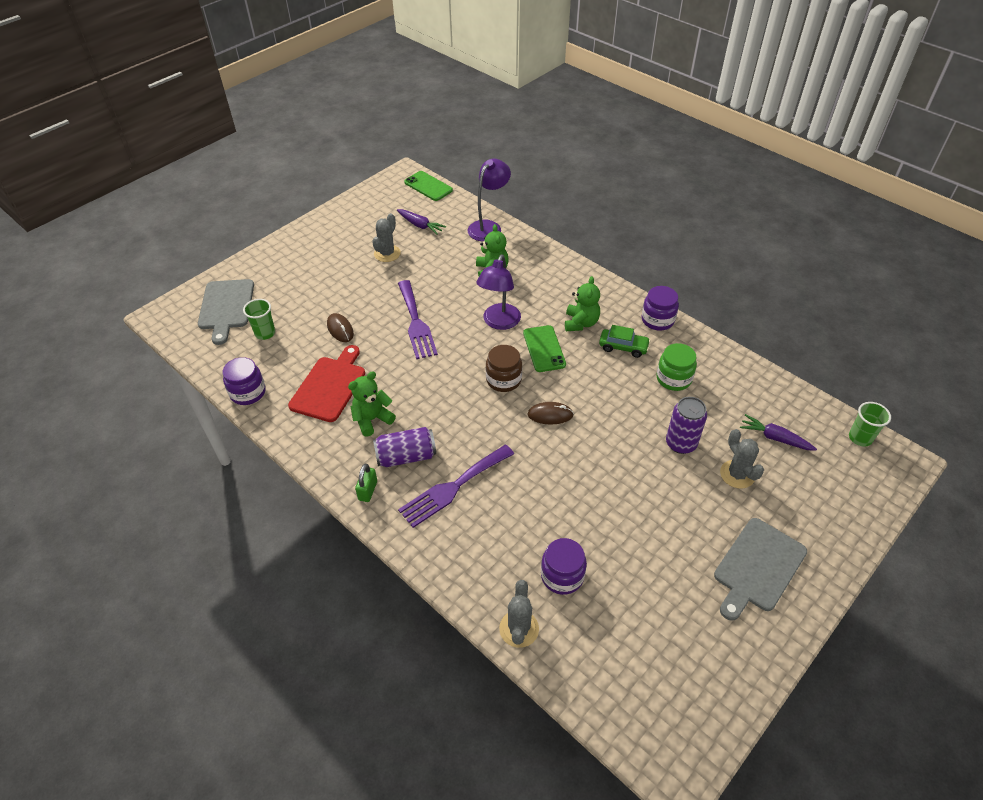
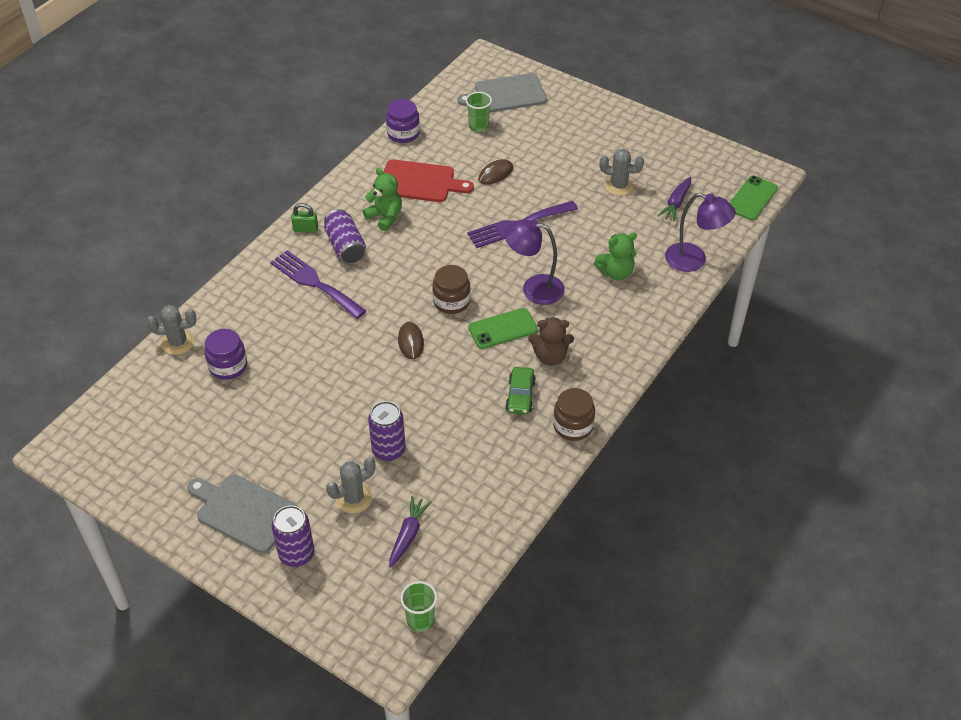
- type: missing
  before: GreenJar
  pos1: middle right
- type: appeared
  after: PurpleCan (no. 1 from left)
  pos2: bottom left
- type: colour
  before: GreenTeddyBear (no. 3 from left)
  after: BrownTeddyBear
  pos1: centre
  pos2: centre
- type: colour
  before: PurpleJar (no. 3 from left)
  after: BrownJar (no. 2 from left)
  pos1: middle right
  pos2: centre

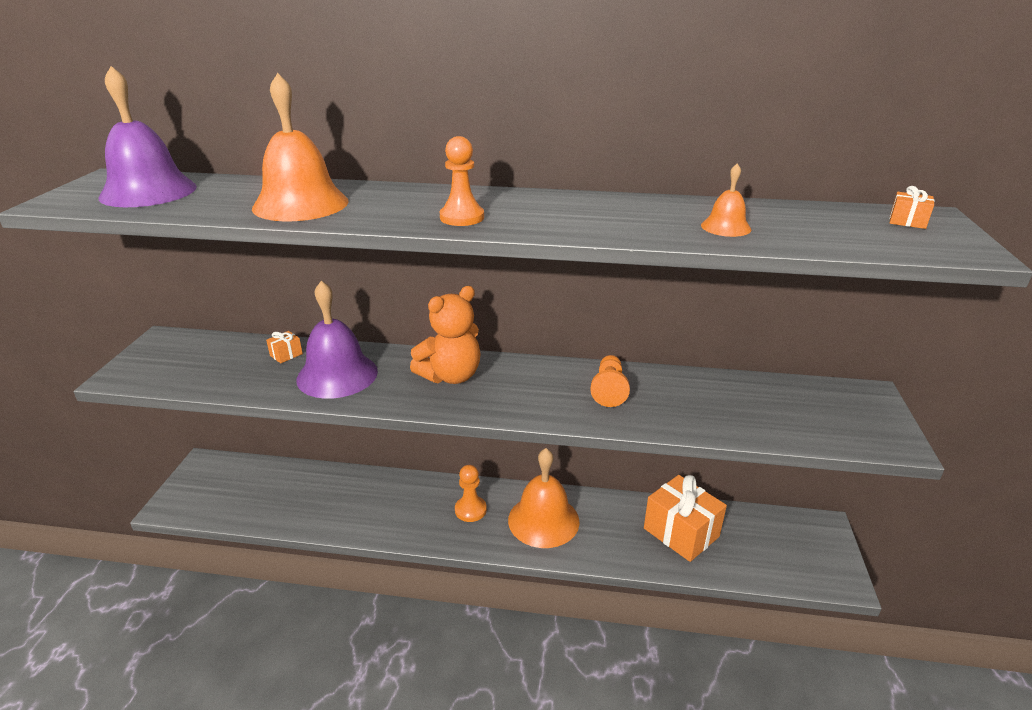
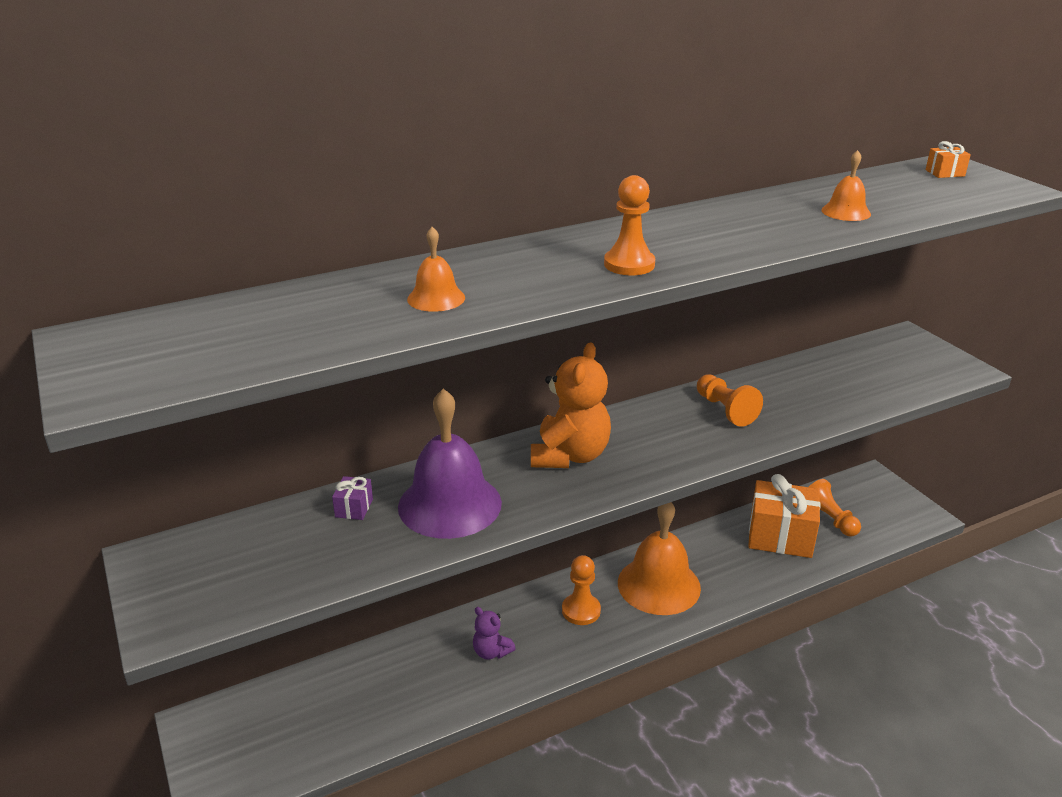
- type: missing
  before: PurpleBell (no. 1 from left)
  pos1: top left
- type: appeared
  after: PurpleTeddyBear
  pos2: bottom centre
- type: appeared
  after: OrangePawn (no. 4 from left)
  pos2: middle right
- type: colour
  before: OrangeGift (no. 1 from left)
  after: PurpleGift
  pos1: middle left
  pos2: middle left
- type: size
  before: OrangeBell (no. 1 from left)
  pos1: top left
  pos2: centre
  scale: 0.48

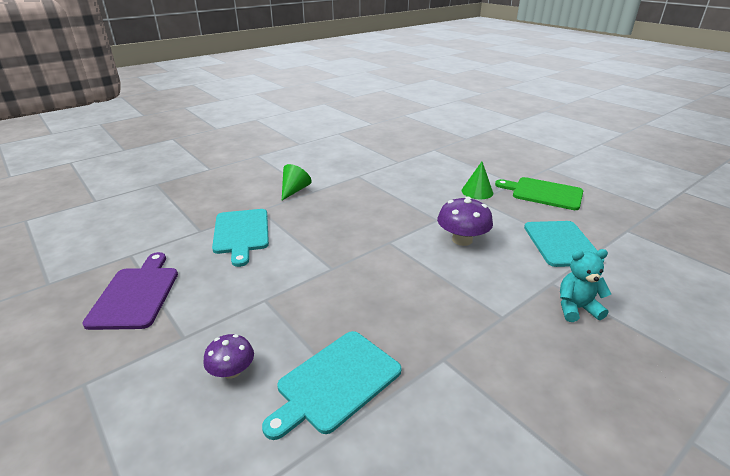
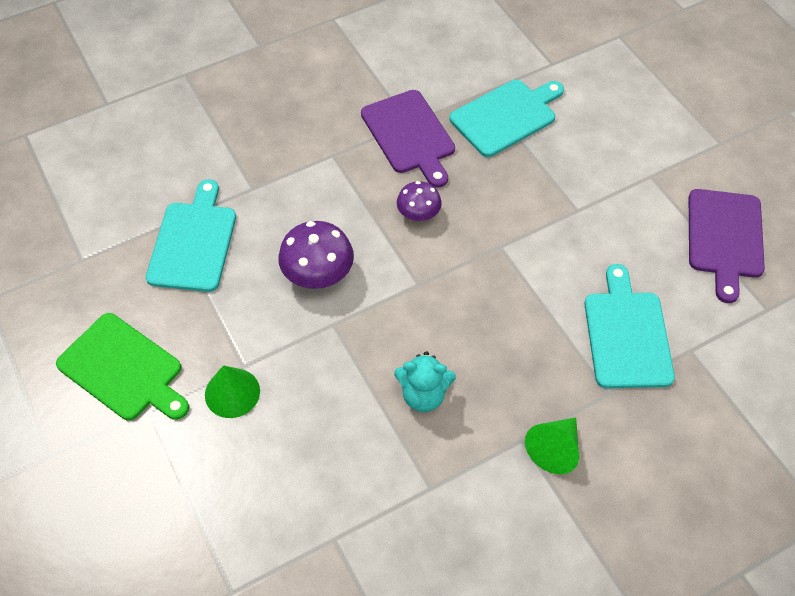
- type: appeared
  after: PurpleCuttingBoard (no. 1 from left)
  pos2: top centre
- type: relocated
  before: PurpleMushroom (no. 1 from left in the first image)
  after: PurpleMushroom (no. 2 from left)
  pos1: bottom left
  pos2: centre
- type: relocated
  before: TurquoiseTeddyBear
  pos1: middle right
  pos2: centre

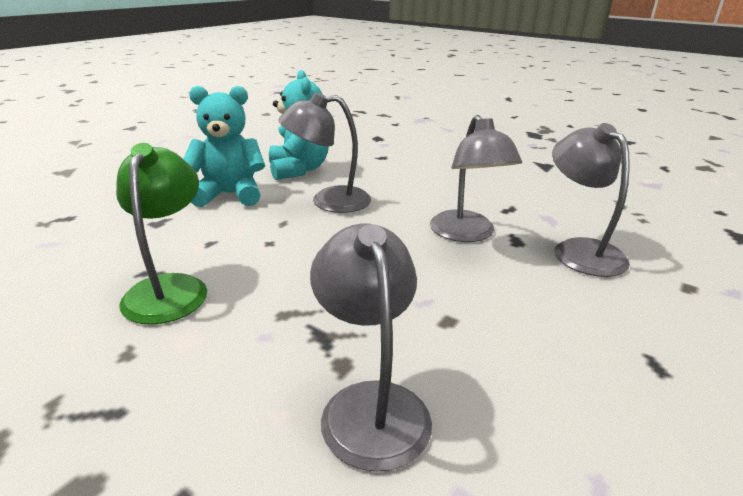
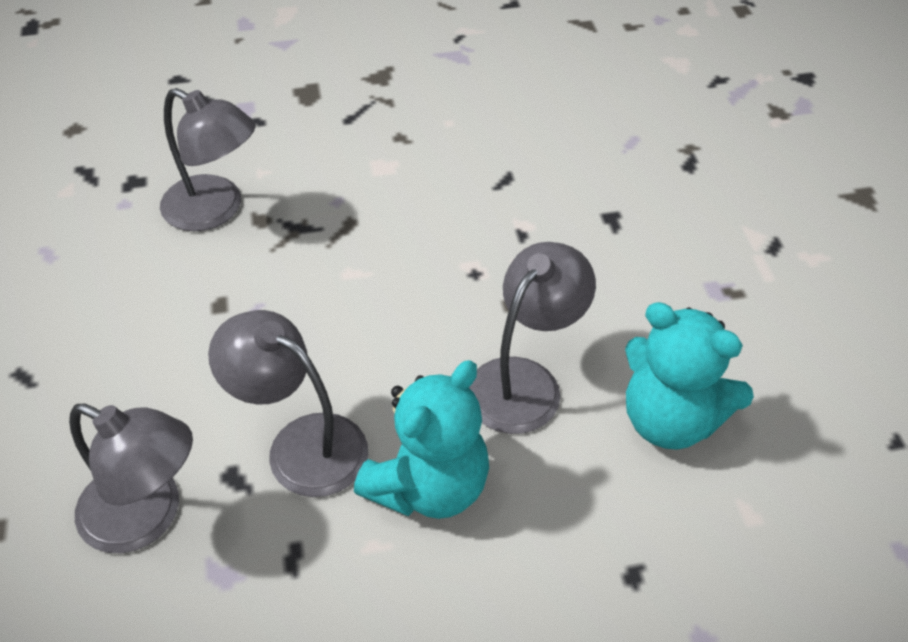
- type: missing
  before: GreenLamp
  pos1: middle left
- type: relocated
  before: TurquoiseTeddyBear (no. 1 from left)
  pos1: top left
  pos2: bottom centre

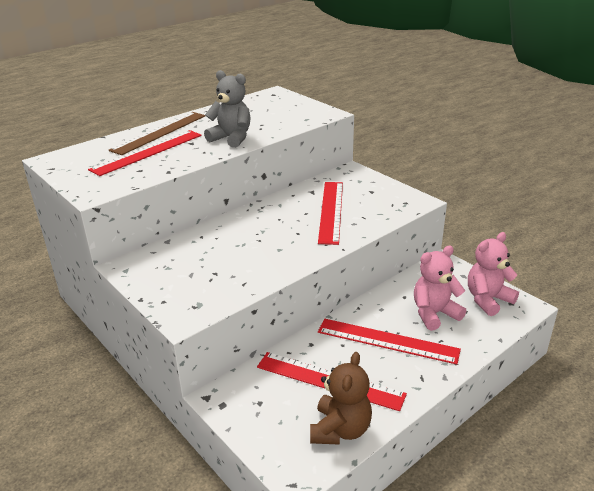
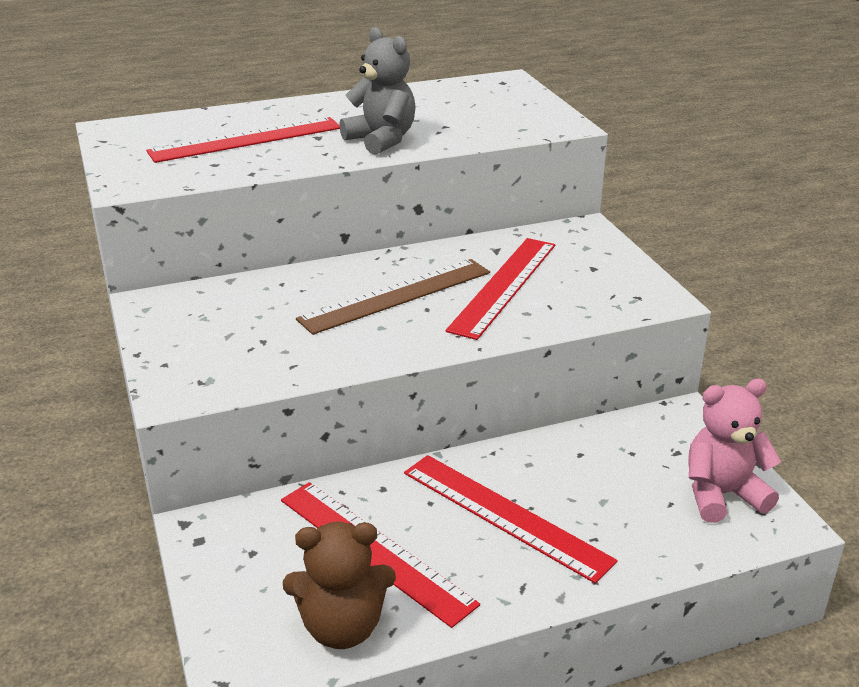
- type: missing
  before: PinkTeddyBear (no. 1 from left)
  pos1: middle right
- type: relocated
  before: BrownRuler
  pos1: top left
  pos2: centre
- type: spun
  before: BrownTeddyBear
  pos1: bottom centre
  pos2: bottom centre
  turn: 45

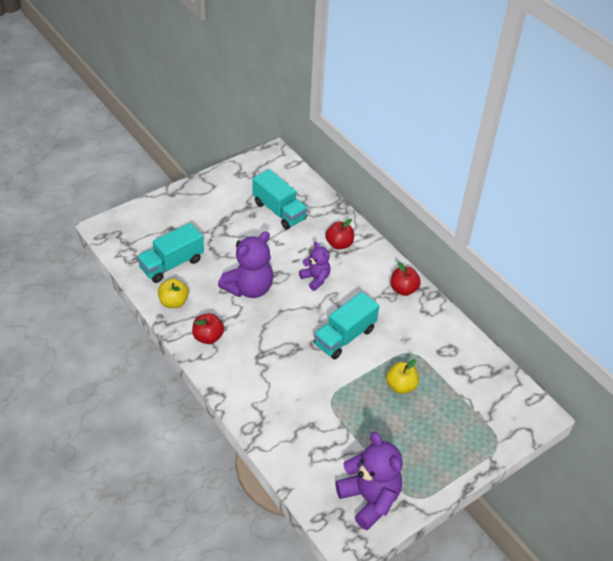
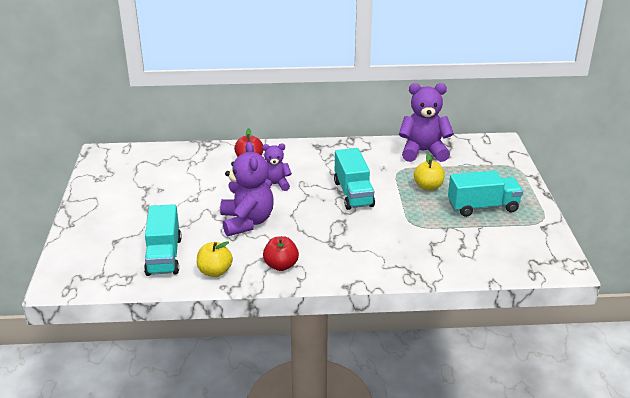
- type: missing
  before: RedApple (no. 3 from left)
  pos1: centre
- type: relocated
  before: TurquoiseTruck (no. 2 from left in the first image)
  after: TurquoiseTruck (no. 3 from left)
  pos1: centre
  pos2: middle right
- type: relocated
  before: PurpleTeddyBear (no. 3 from left)
  pos1: bottom centre
  pos2: top right

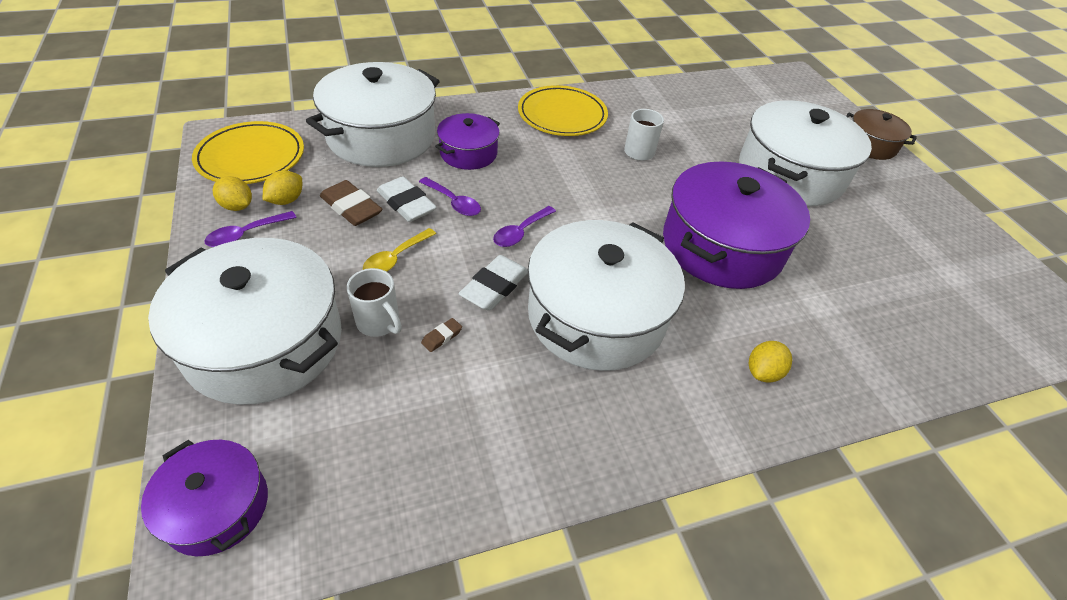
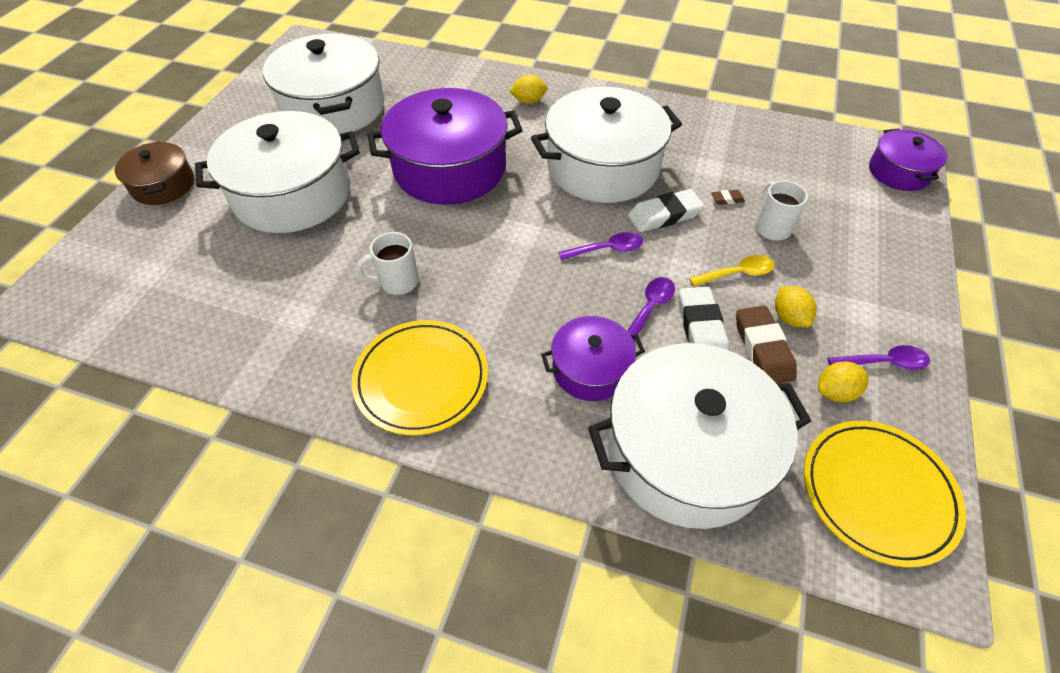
- type: relocated
  before: WhitePot (no. 1 from left in the first image)
  after: WhitePot (no. 2 from left)
  pos1: middle left
  pos2: top left
- type: relocated
  before: YellowLemon (no. 1 from left in the first image)
  after: YellowLemon (no. 2 from left)
  pos1: top left
  pos2: middle right
- type: spun
  before: PurpleSpoon (no. 2 from left)
  pos1: top centre
  pos2: centre
  turn: 45

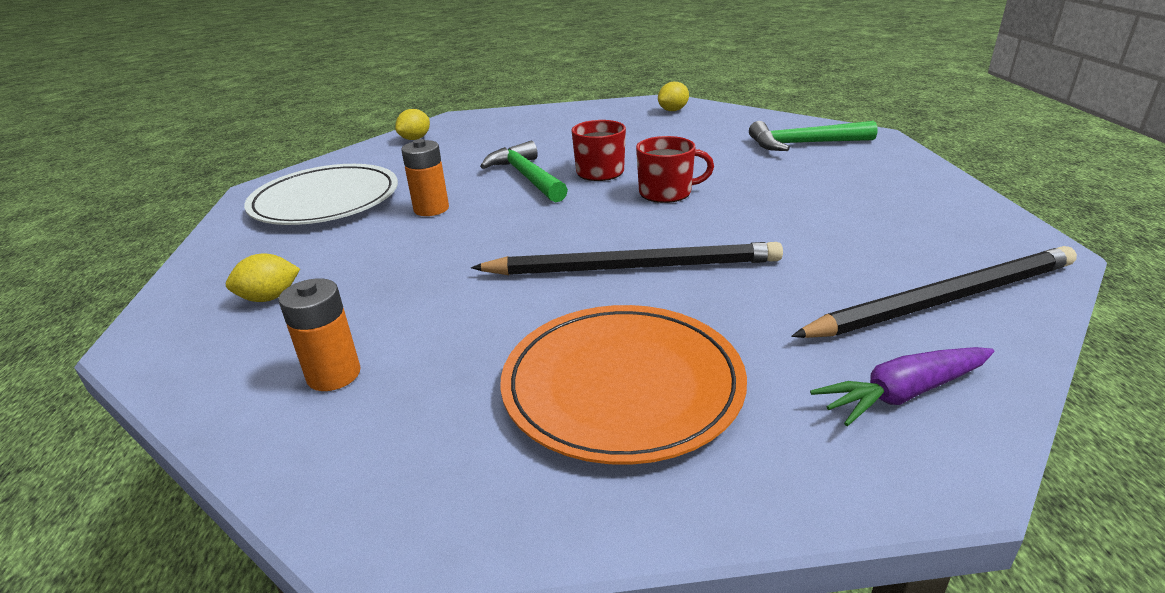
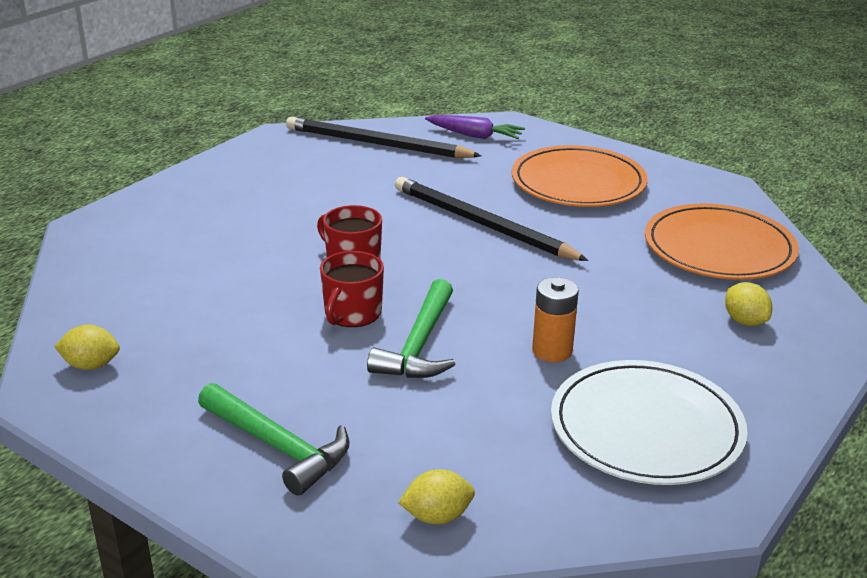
- type: relocated
  before: GreenHammer (no. 2 from left in the first image)
  after: GreenHammer (no. 1 from left)
  pos1: top right
  pos2: bottom left
- type: exchanged
  before: OrangeBattery (no. 1 from left)
  after: OrangePlate (no. 2 from left)
  pos1: middle left
  pos2: middle right
- type: spun
  before: YellowLemon (no. 1 from left in the first image)
  pos1: middle left
  pos2: middle right
  turn: 45

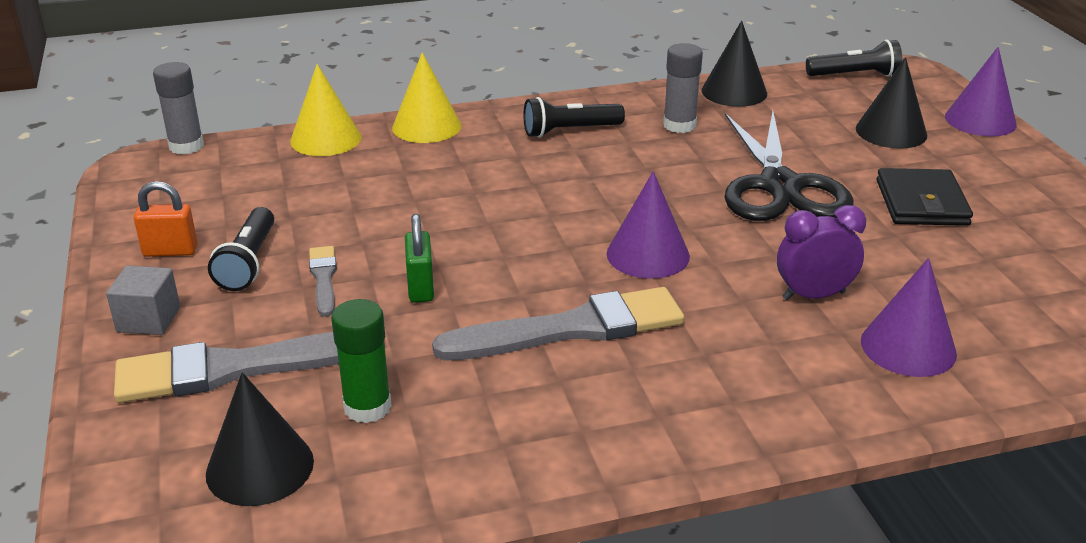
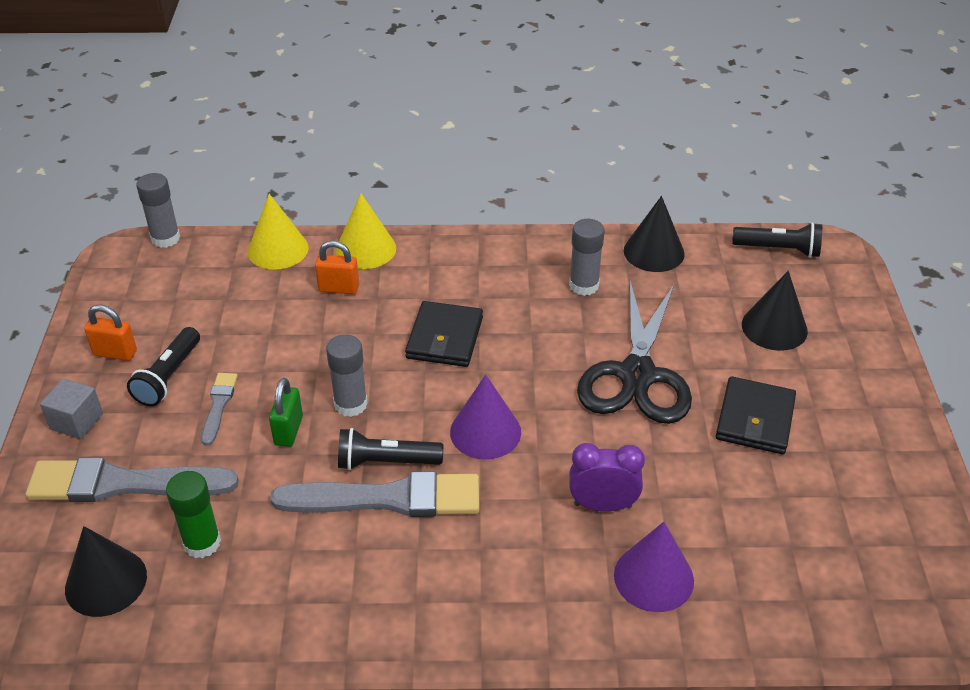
- type: missing
  before: PurpleCone (no. 3 from left)
  pos1: top right
- type: appeared
  after: OrangePadlock (no. 2 from left)
  pos2: centre
- type: appeared
  after: GreyGlueStick (no. 2 from left)
  pos2: centre
- type: appeared
  after: BlackWallet (no. 1 from left)
  pos2: centre
- type: relocated
  before: BlackFlashlight (no. 2 from left)
  pos1: top centre
  pos2: centre

